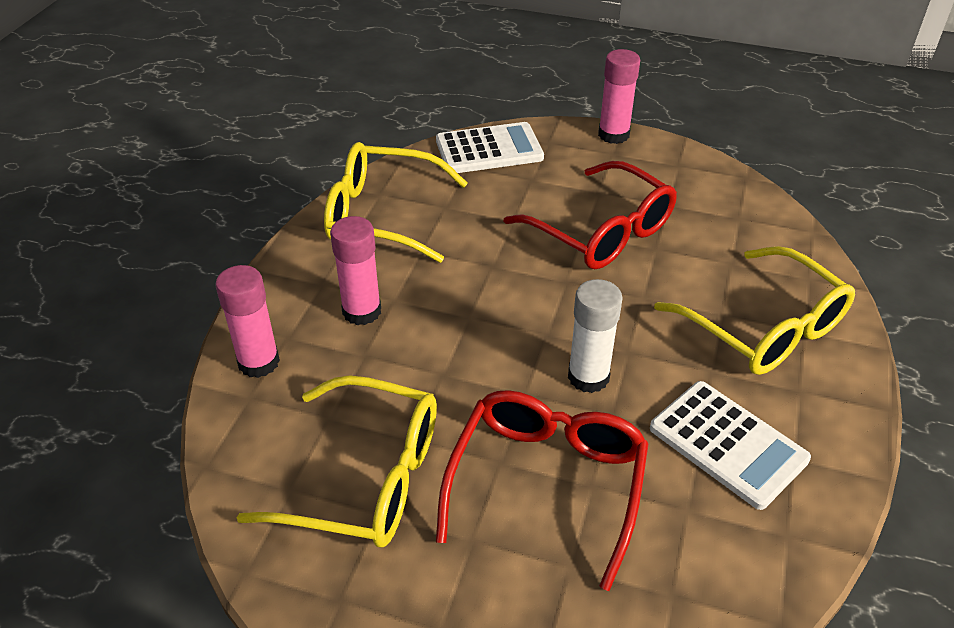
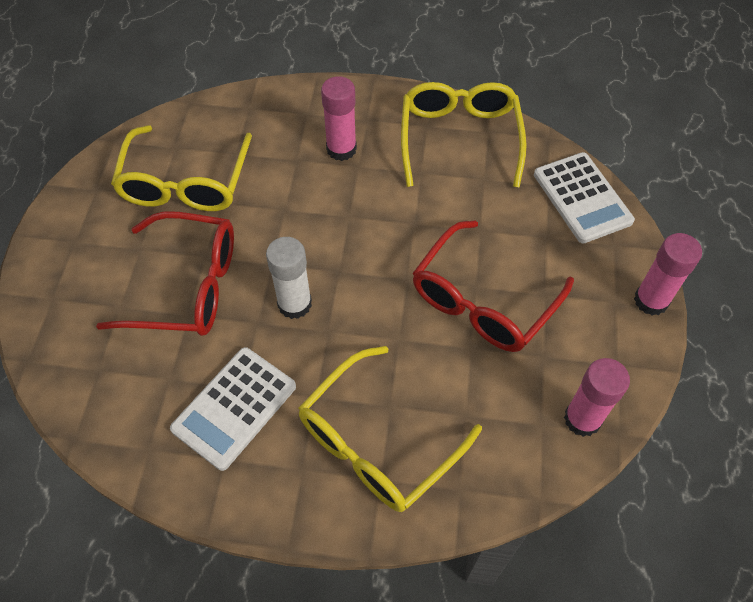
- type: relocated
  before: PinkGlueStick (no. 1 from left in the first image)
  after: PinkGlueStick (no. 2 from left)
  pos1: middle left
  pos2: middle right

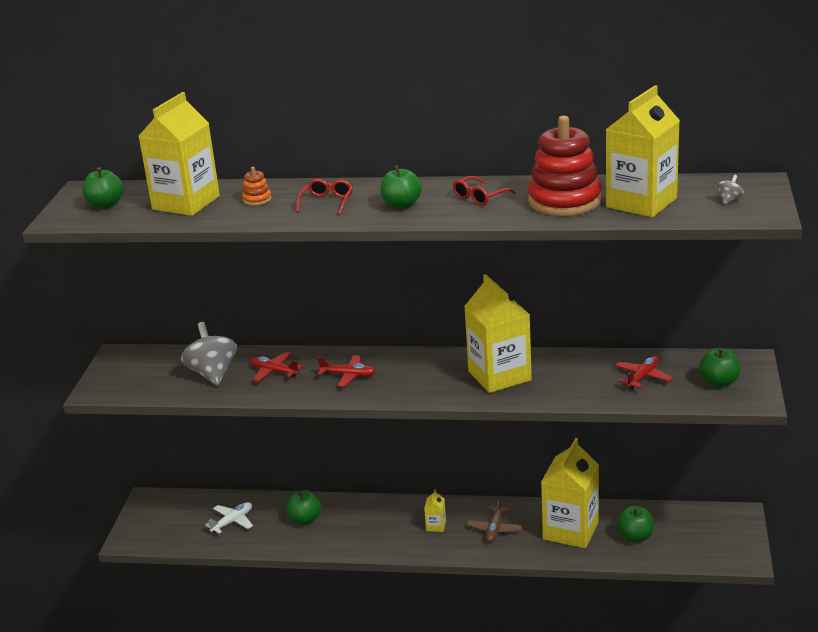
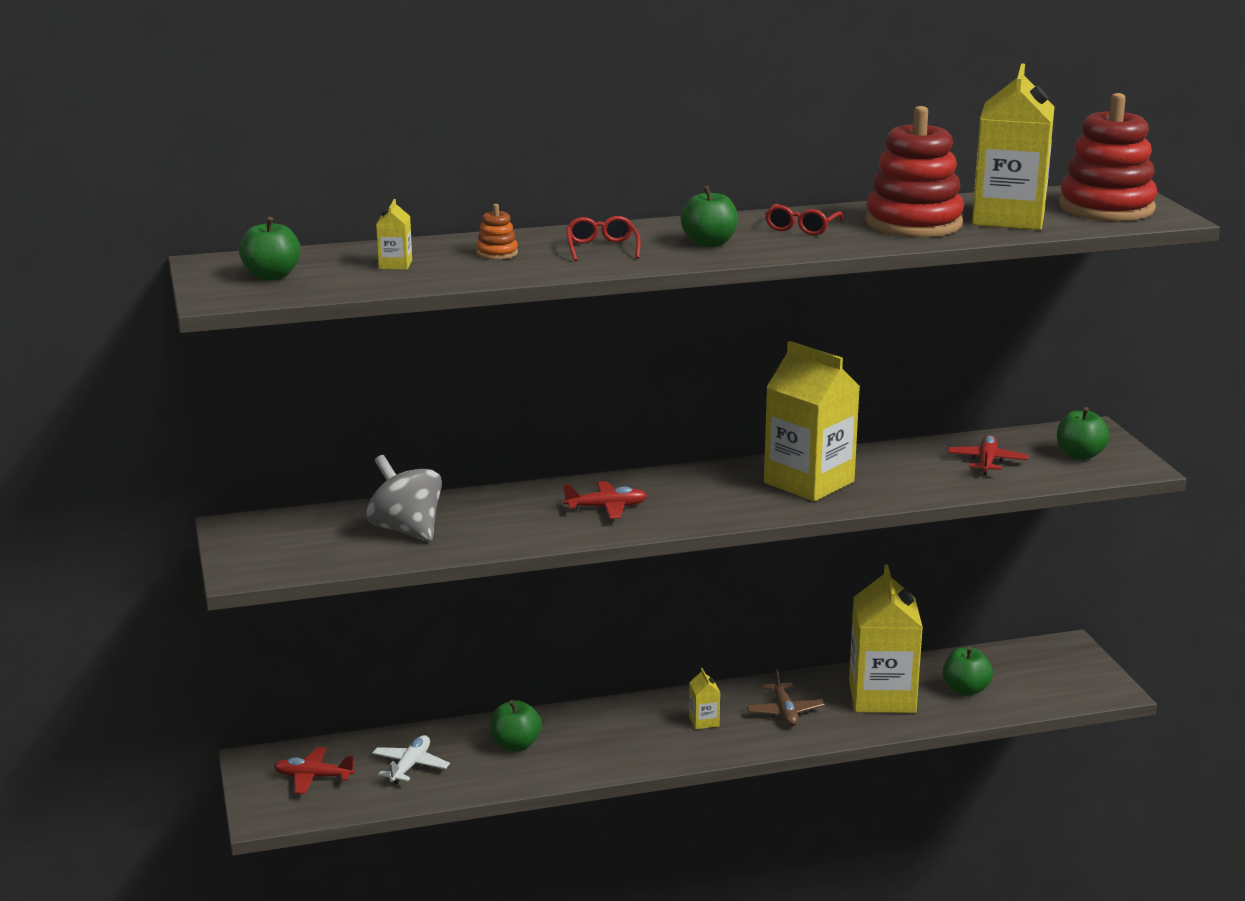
- type: relocated
  before: RedPlane (no. 1 from left)
  pos1: centre
  pos2: bottom left
- type: exchanged
  before: GreySpinningTop (no. 2 from left)
  after: RedStackingToy (no. 2 from left)
  pos1: top right
  pos2: top right
- type: size
  before: YellowCarton (no. 1 from left)
  pos1: top left
  pos2: top left
  scale: 0.4

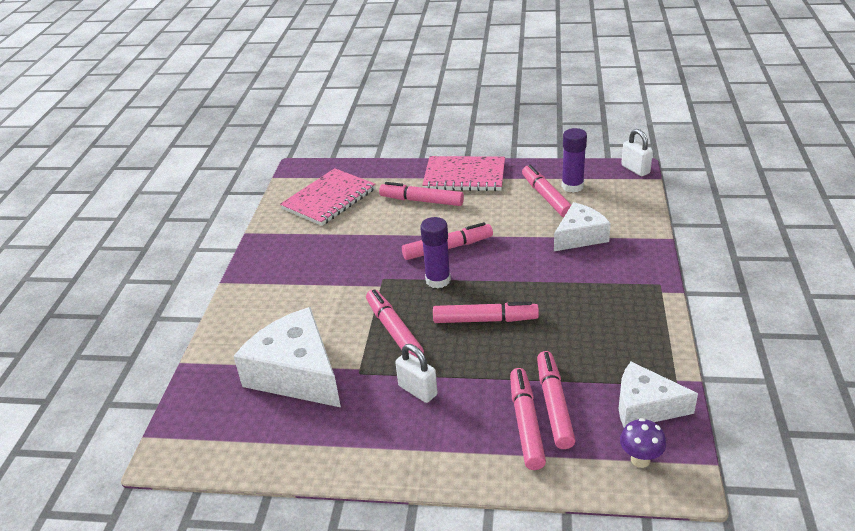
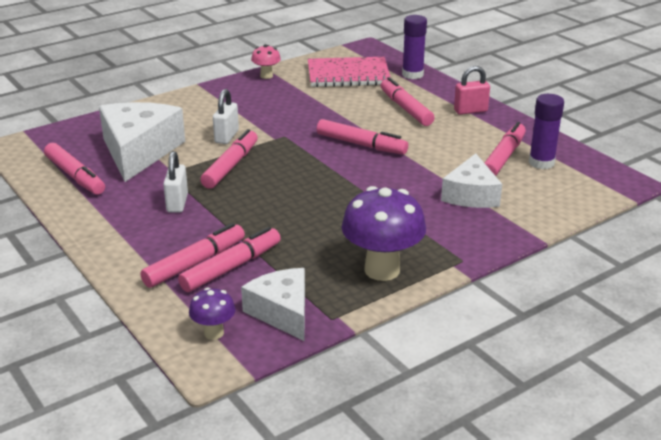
- type: appeared
  after: PinkMushroom
  pos2: top centre
- type: appeared
  after: PurpleMushroom (no. 2 from left)
  pos2: centre
- type: relocated
  before: PurpleGlueStick (no. 1 from left)
  pos1: centre
  pos2: top centre
- type: relocated
  before: PinkMarker (no. 4 from left in the first image)
  after: PinkMarker (no. 1 from left)
  pos1: centre
  pos2: middle left
- type: relocated
  before: WhitePadlock (no. 2 from left)
  pos1: top right
  pos2: top centre
- type: exchanged
  before: PinkNotebook (no. 2 from left)
  after: PinkPadlock
  pos1: top centre
  pos2: top right
- type: spun
  before: WhiteCheese (no. 2 from left in the first image)
  pos1: middle right
  pos2: middle right
  turn: 90

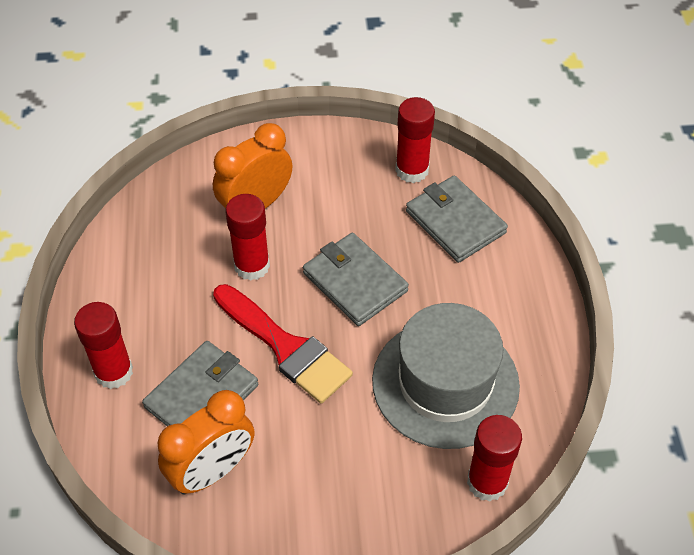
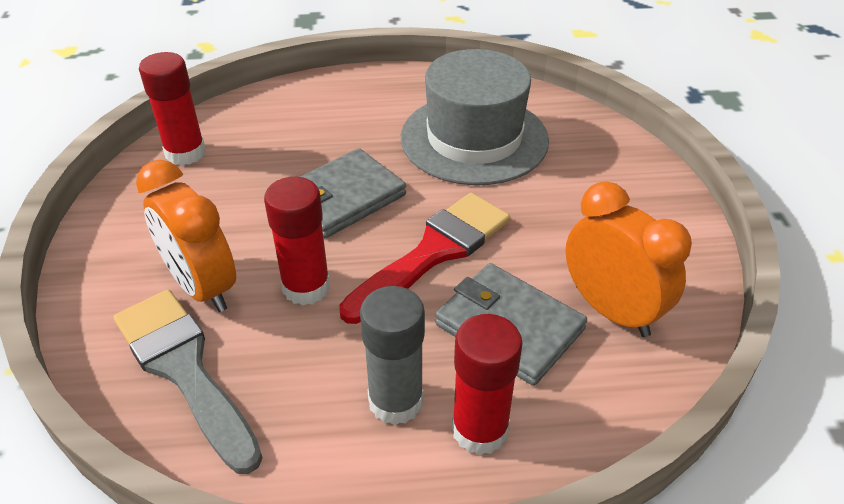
- type: missing
  before: GreyWallet (no. 3 from left)
  pos1: centre
- type: missing
  before: RedGlueStick (no. 4 from left)
  pos1: bottom right
- type: appeared
  after: GreyBrush
  pos2: bottom left
- type: appeared
  after: GreyGlueStick
  pos2: bottom centre

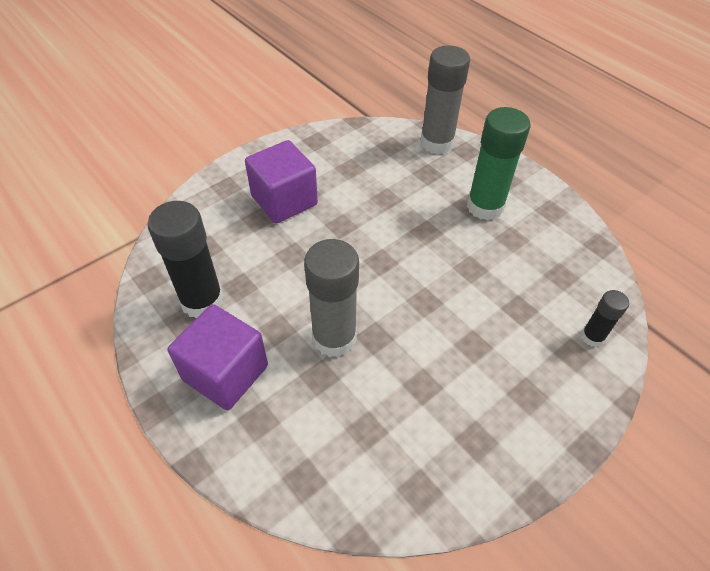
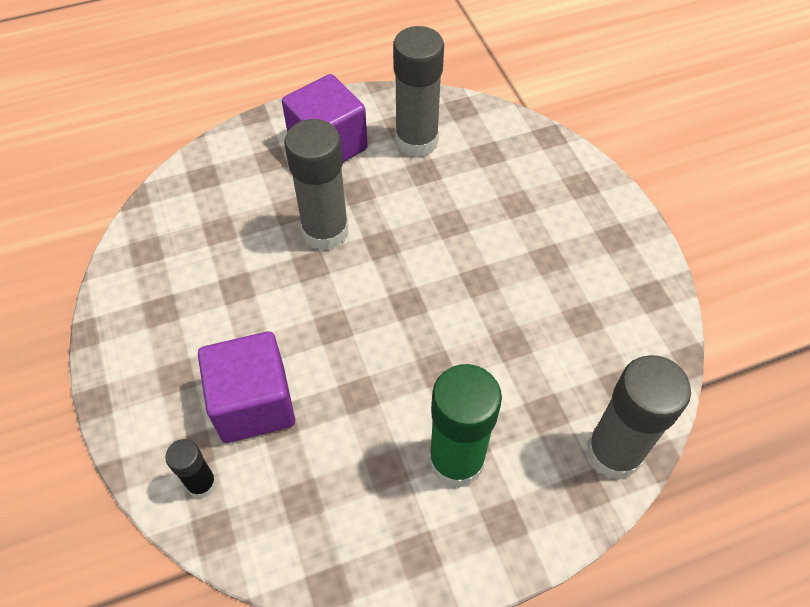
- type: relocated
  before: PurpleCube (no. 2 from left in the first image)
  after: PurpleCube (no. 1 from left)
  pos1: top centre
  pos2: middle left
- type: colour
  before: BlackGlueStick (no. 1 from left)
  after: GreyGlueStick (no. 2 from left)
  pos1: middle left
  pos2: top centre

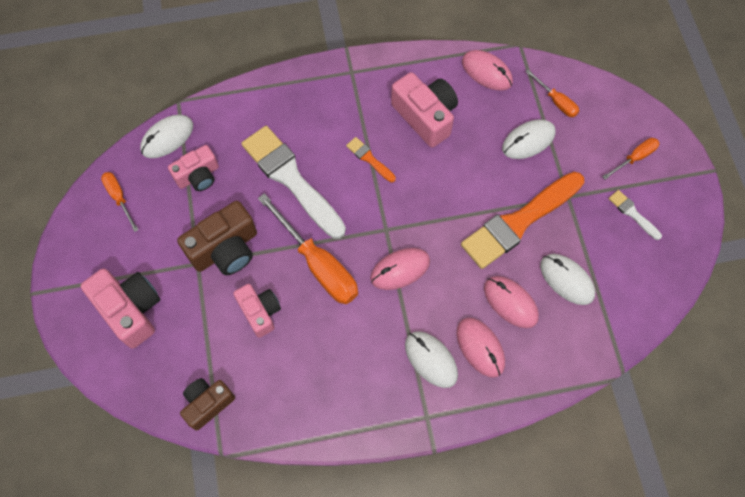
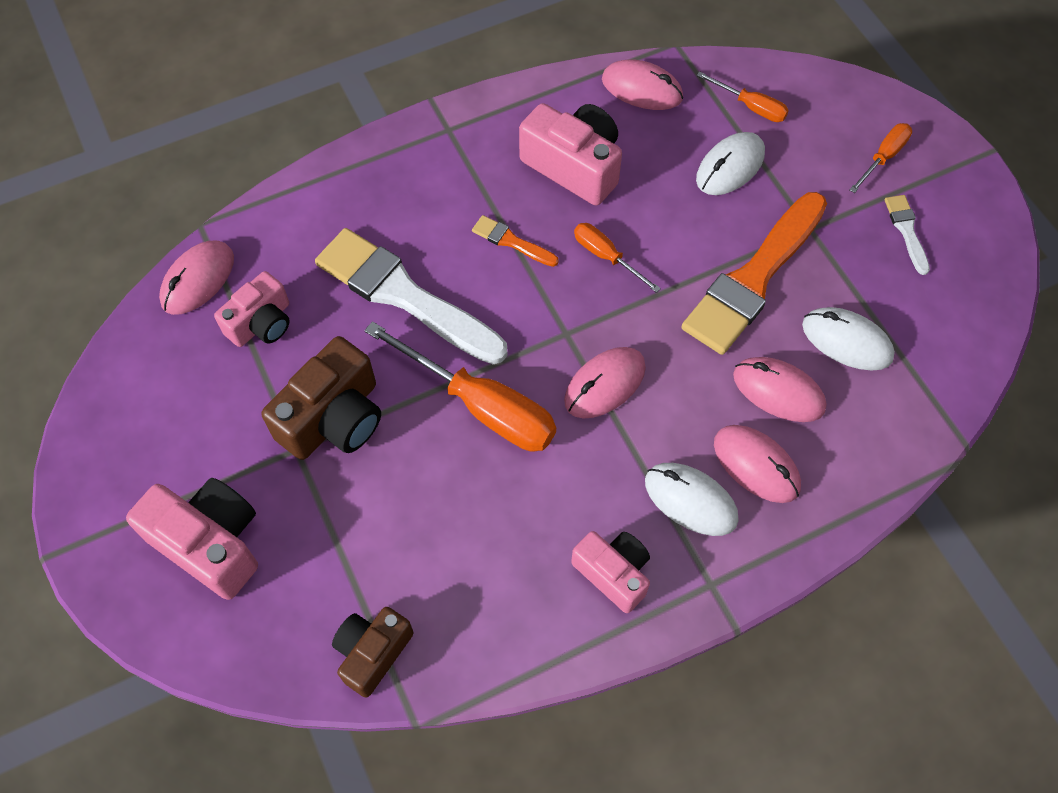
- type: relocated
  before: OrangeScrewdriver (no. 1 from left in the first image)
  after: OrangeScrewdriver (no. 2 from left)
  pos1: middle left
  pos2: top centre
- type: relocated
  before: PinkCamera (no. 3 from left in the first image)
  after: PinkCamera (no. 4 from left)
  pos1: centre
  pos2: bottom centre
- type: colour
  before: WhiteMouse (no. 1 from left)
  after: PinkMouse (no. 1 from left)
  pos1: top left
  pos2: middle left
- type: spun
  before: WhiteBrush (no. 2 from left)
  pos1: middle right
  pos2: top right
  turn: 45

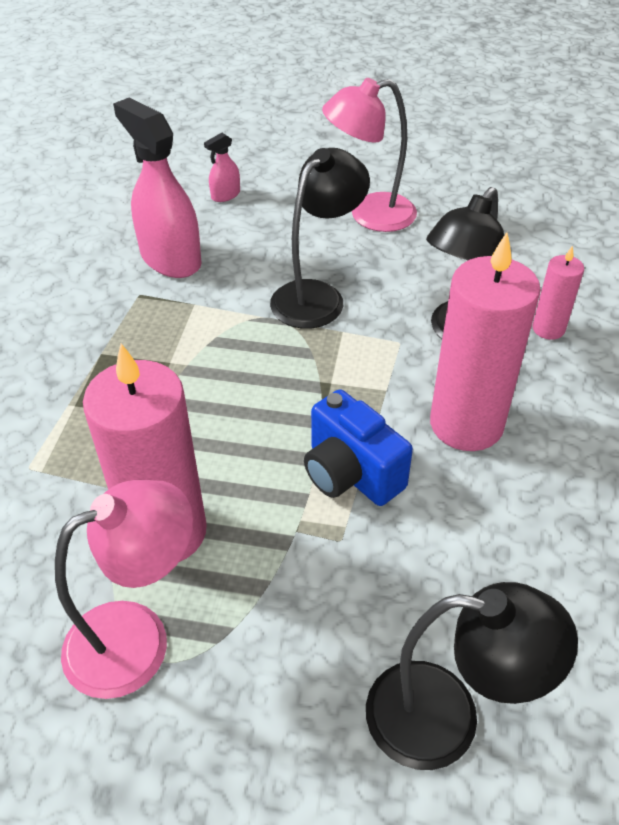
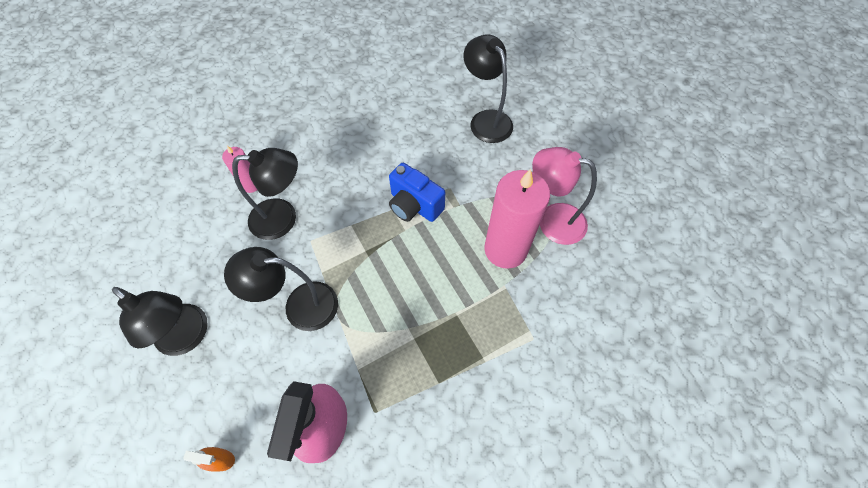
- type: missing
  before: PinkCandle (no. 2 from left)
  pos1: middle right
- type: colour
  before: PinkSprayBottle (no. 2 from left)
  after: OrangeSprayBottle
  pos1: top centre
  pos2: bottom left
- type: colour
  before: PinkLamp (no. 2 from left)
  after: BlackLamp (no. 1 from left)
  pos1: top centre
  pos2: middle left
- type: spun
  before: BlueCamera
  pos1: centre
  pos2: centre
  turn: 120

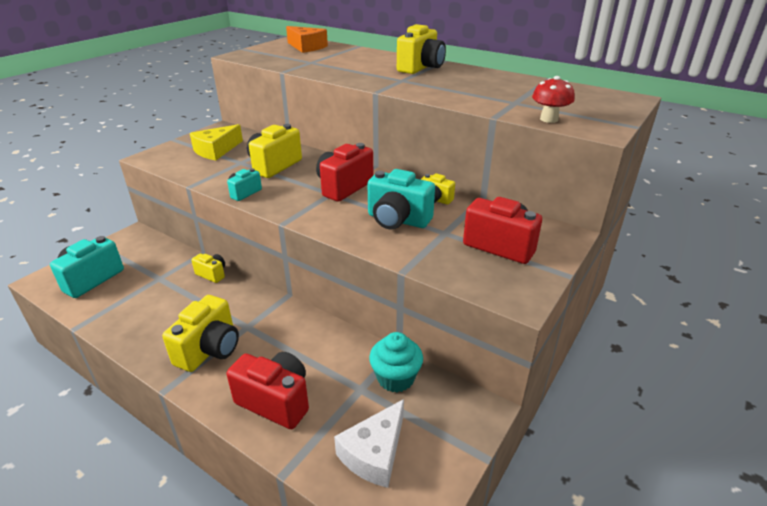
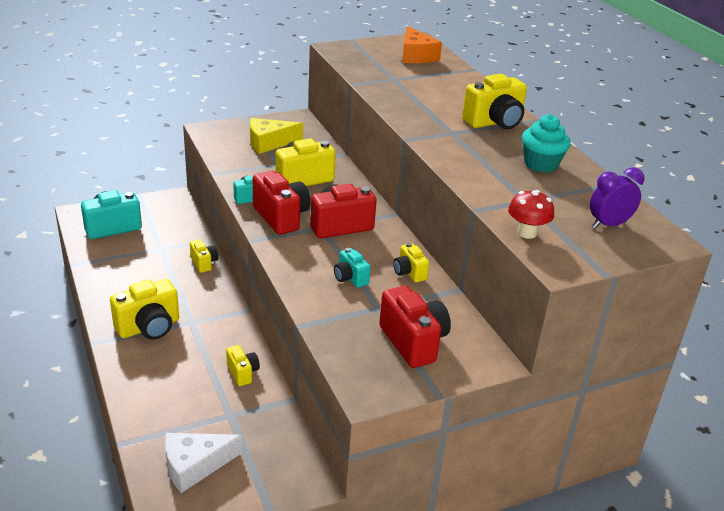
- type: appeared
  after: YellowCamera (no. 3 from left)
  pos2: bottom centre
- type: appeared
  after: PurpleClock
  pos2: middle right
- type: relocated
  before: RedCamera (no. 1 from left)
  pos1: bottom centre
  pos2: centre
- type: relocated
  before: TurquoiseCupcake
  pos1: bottom centre
  pos2: top right
- type: size
  before: TurquoiseCamera (no. 3 from left)
  pos1: centre
  pos2: centre
  scale: 0.55

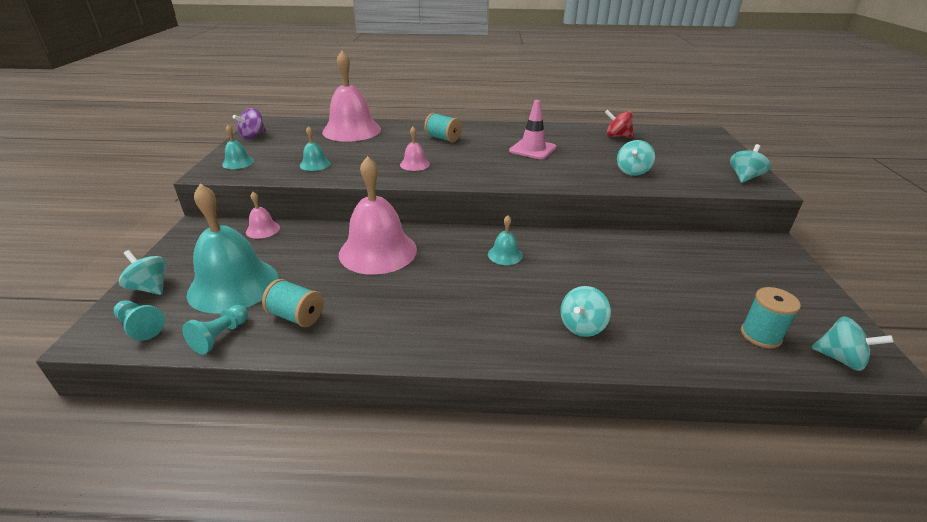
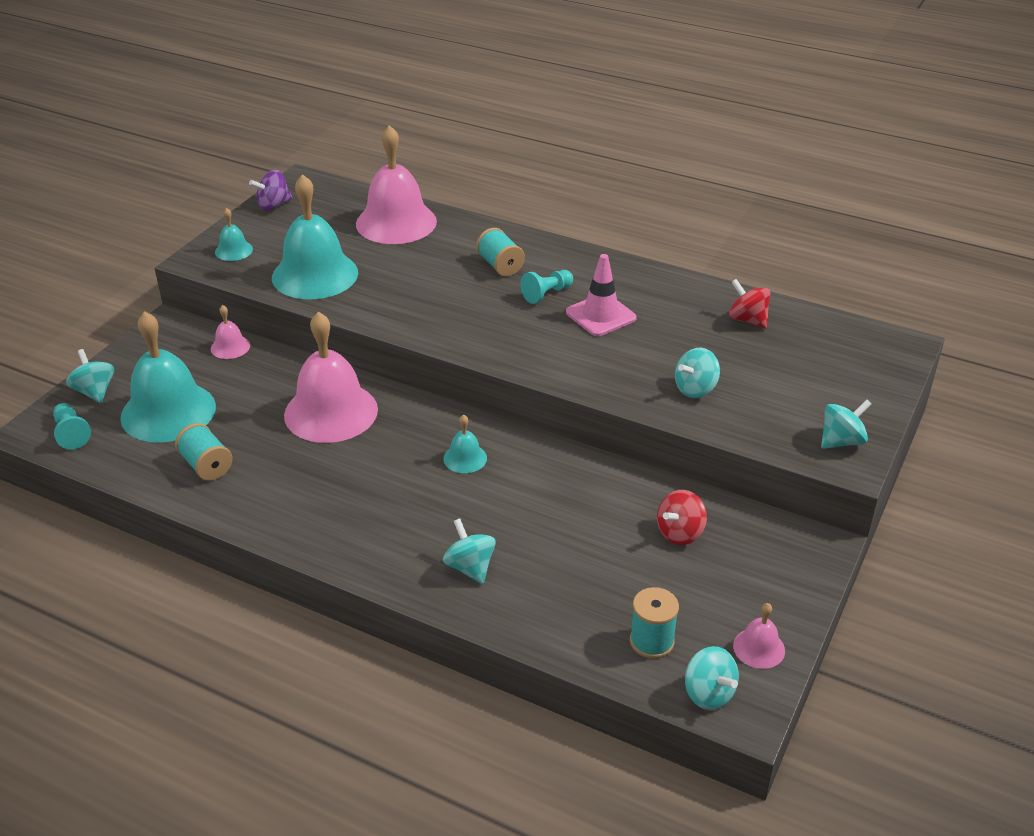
- type: appeared
  after: RedSpinningTop (no. 1 from left)
  pos2: centre
- type: relocated
  before: TurquoisePawn (no. 2 from left)
  pos1: middle left
  pos2: centre
- type: relocated
  before: PinkBell (no. 4 from left)
  pos1: top centre
  pos2: bottom right
- type: spun
  before: TurquoiseSpinningTop (no. 2 from left)
  pos1: centre
  pos2: centre
  turn: 90
- type: size
  before: TurquoiseBell (no. 3 from left)
  pos1: top centre
  pos2: top left
  scale: 2.23

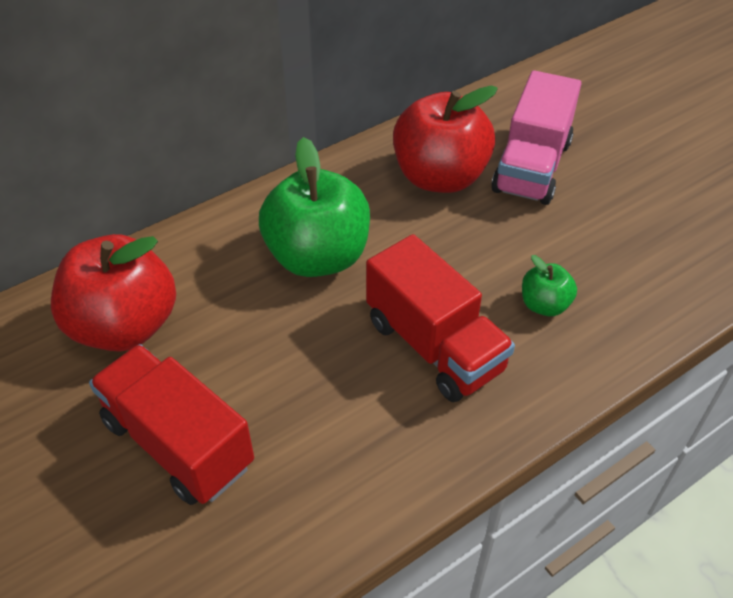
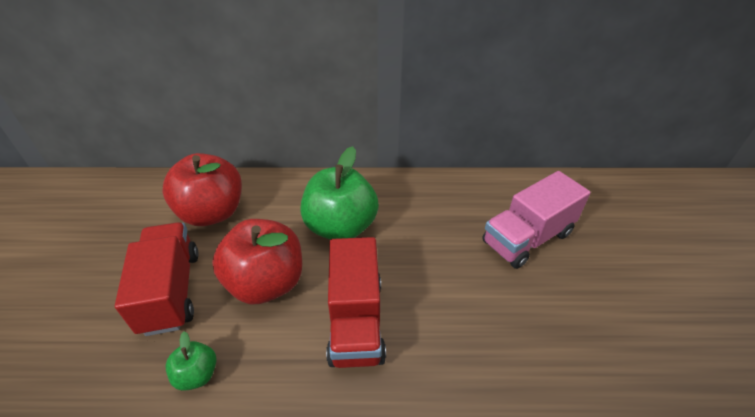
- type: relocated
  before: RedApple (no. 2 from left)
  pos1: top centre
  pos2: centre
- type: relocated
  before: GreenApple (no. 2 from left in the first image)
  after: GreenApple (no. 1 from left)
  pos1: middle right
  pos2: bottom left

